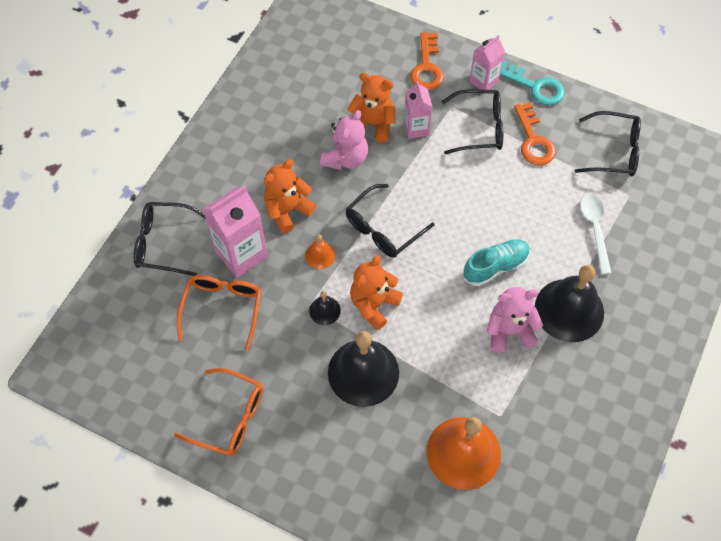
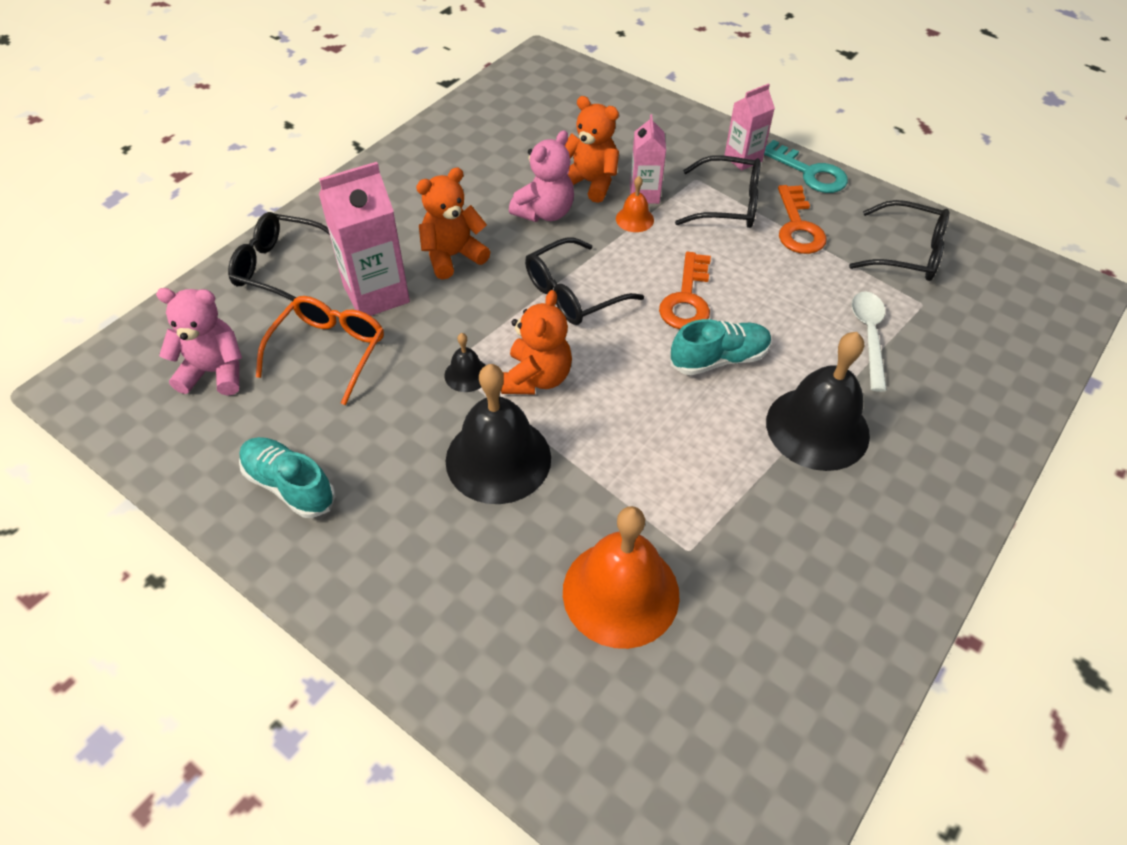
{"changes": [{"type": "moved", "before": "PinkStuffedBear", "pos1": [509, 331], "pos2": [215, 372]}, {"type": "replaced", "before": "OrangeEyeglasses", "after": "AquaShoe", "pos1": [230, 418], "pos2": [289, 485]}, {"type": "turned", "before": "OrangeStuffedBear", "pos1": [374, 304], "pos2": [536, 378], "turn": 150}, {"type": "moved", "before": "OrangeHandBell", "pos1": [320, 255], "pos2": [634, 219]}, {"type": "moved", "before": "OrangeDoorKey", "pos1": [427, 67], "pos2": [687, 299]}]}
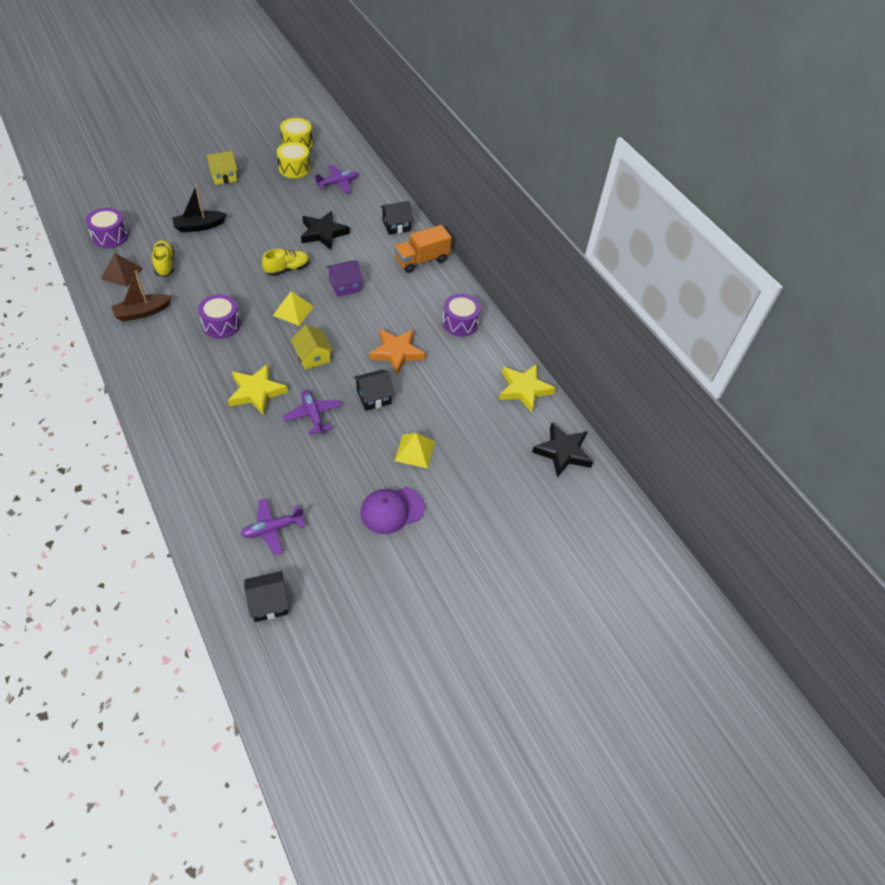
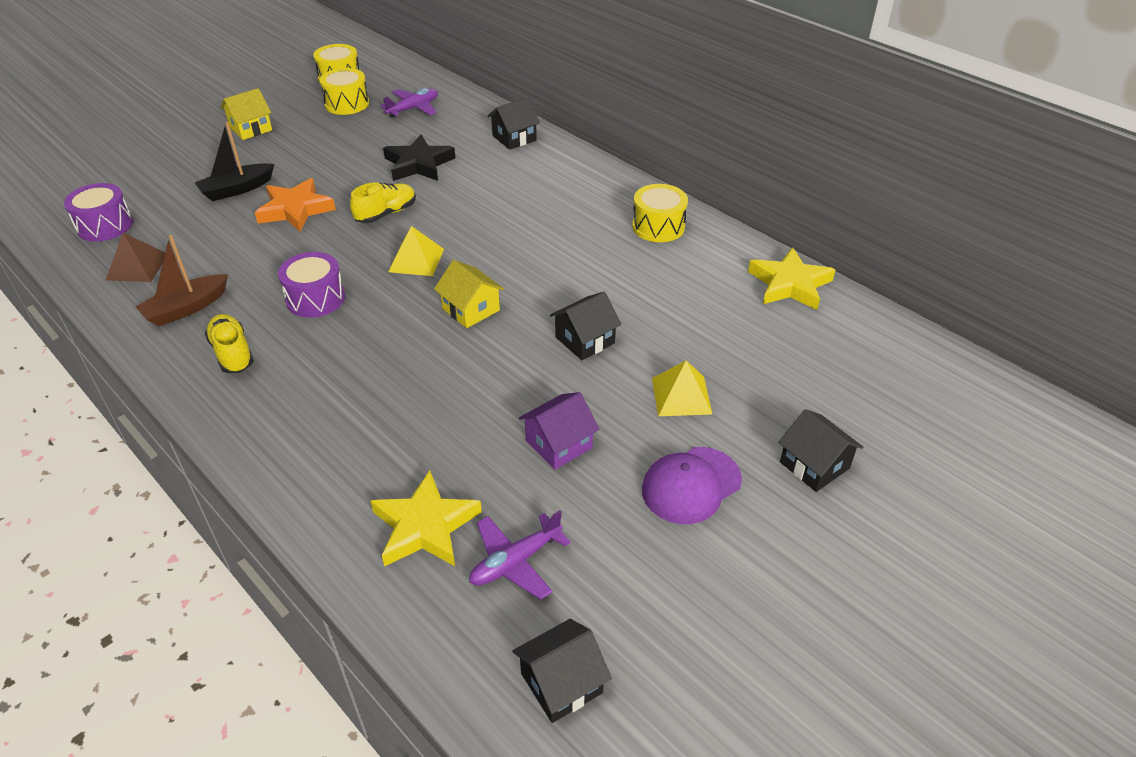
{"changes": [{"type": "moved", "before": "BrightYellowShoe", "pos1": [165, 264], "pos2": [232, 353]}, {"type": "moved", "before": "OrangeStar", "pos1": [396, 352], "pos2": [295, 210]}, {"type": "moved", "before": "BrightYellowStar", "pos1": [256, 392], "pos2": [425, 526]}, {"type": "moved", "before": "PurpleCottage", "pos1": [344, 285], "pos2": [559, 444]}, {"type": "recoloured", "before": "PurpleDrum", "after": "BrightYellowDrum", "pos1": [460, 323], "pos2": [658, 226]}, {"type": "added", "after": "EbonyCottage", "pos2": [814, 465]}, {"type": "removed", "before": "PurplePlane", "pos1": [313, 415]}, {"type": "removed", "before": "OrangeTruck", "pos1": [421, 260]}, {"type": "removed", "before": "EbonyStar", "pos1": [563, 452]}]}
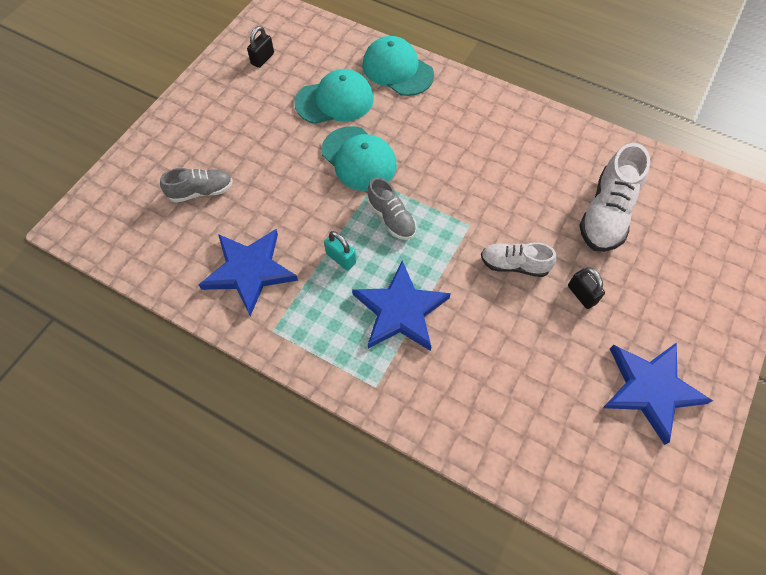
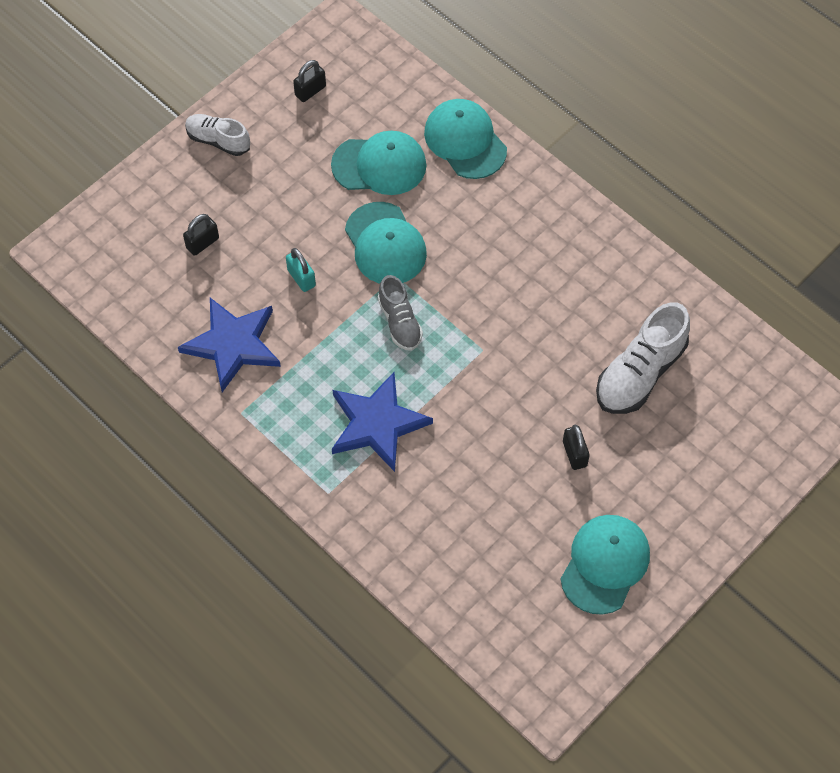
{"changes": [{"type": "replaced", "before": "GrayShoe", "after": "EbonyLock", "pos1": [201, 191], "pos2": [202, 243]}, {"type": "moved", "before": "PureWhiteShoe", "pos1": [514, 265], "pos2": [218, 140]}, {"type": "moved", "before": "AquaLock", "pos1": [341, 258], "pos2": [301, 278]}, {"type": "replaced", "before": "BlueStar", "after": "AquaCap", "pos1": [650, 389], "pos2": [605, 564]}]}
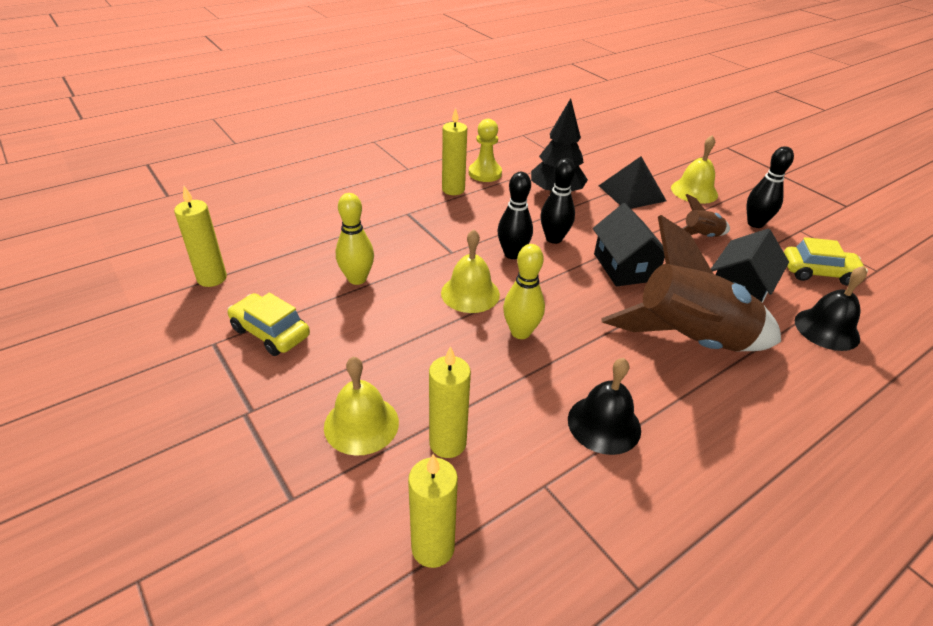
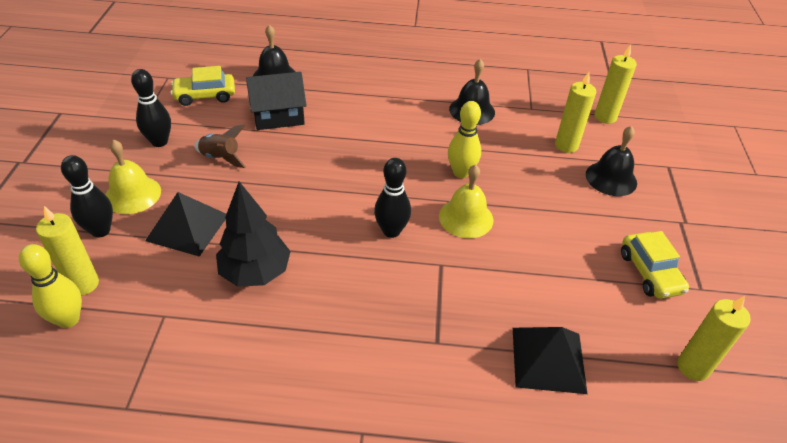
{"changes": [{"type": "moved", "before": "BrightYellowBowlingPin", "pos1": [357, 279], "pos2": [68, 319]}, {"type": "moved", "before": "BrightYellowPillarCandle", "pos1": [453, 190], "pos2": [83, 284]}, {"type": "moved", "before": "EbonyBowlingPin", "pos1": [554, 239], "pos2": [100, 231]}, {"type": "turned", "before": "BrightYellowToyCar", "pos1": [818, 272], "pos2": [205, 96], "turn": -60}, {"type": "added", "after": "EbonyPyramidShape", "pos2": [548, 359]}, {"type": "recoloured", "before": "BrightYellowHandBell", "after": "EbonyHandBell", "pos1": [361, 424], "pos2": [611, 178]}, {"type": "removed", "before": "BrightYellowGamePawn", "pos1": [485, 173]}, {"type": "removed", "before": "EbonyCottage", "pos1": [624, 267]}, {"type": "removed", "before": "BrownRocket", "pos1": [688, 340]}]}
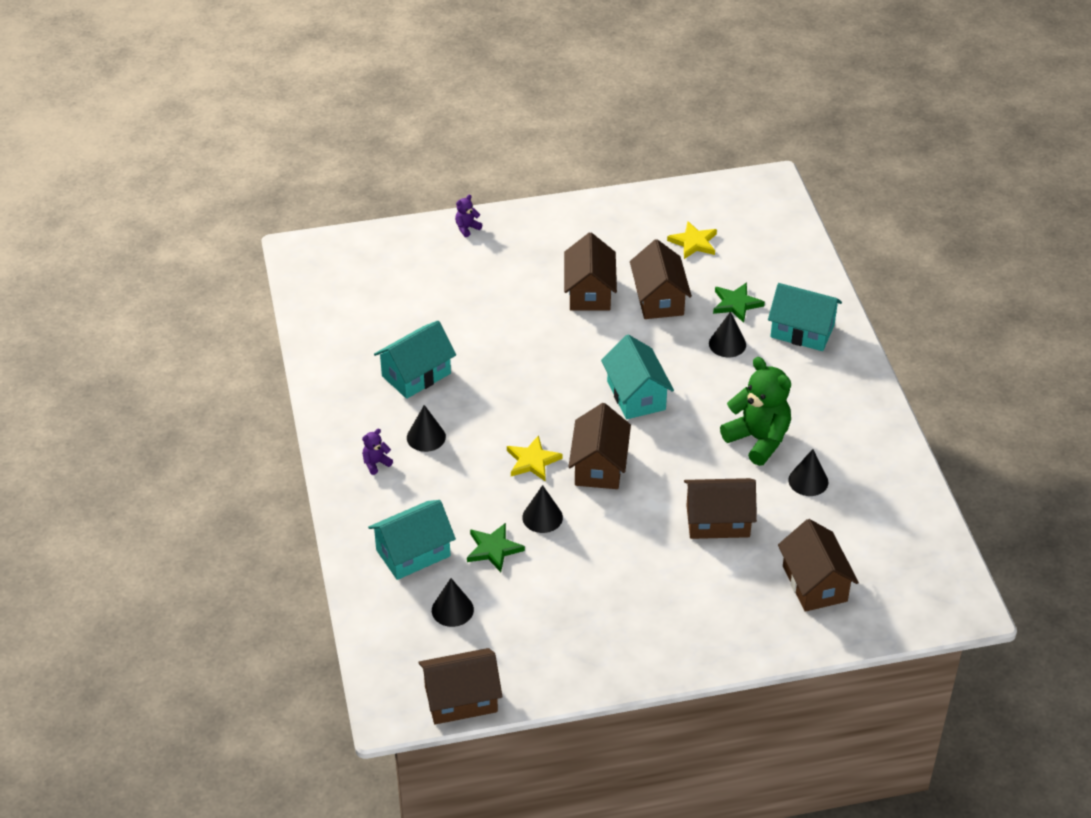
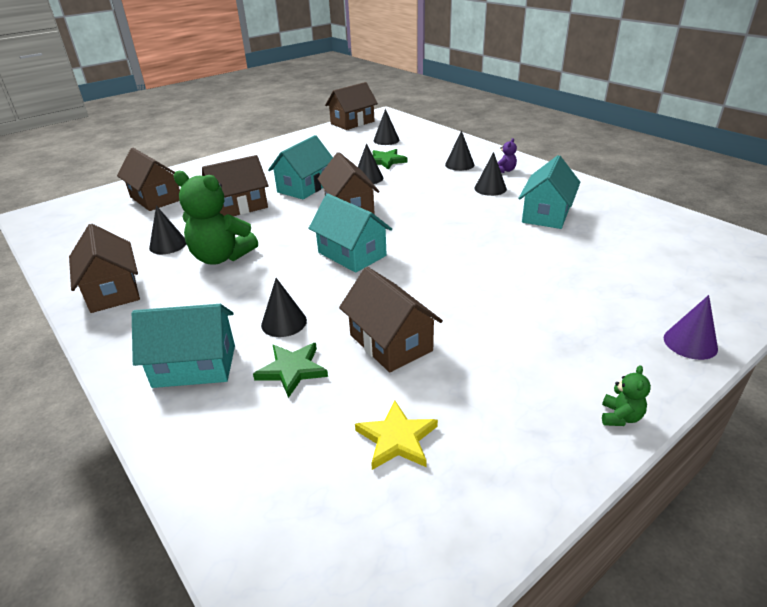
{"changes": [{"type": "moved", "before": "BrownCottage", "pos1": [589, 292], "pos2": [113, 291]}, {"type": "moved", "before": "AquaCottage", "pos1": [413, 553], "pos2": [304, 187]}, {"type": "added", "after": "EbonyCone", "pos2": [459, 164]}, {"type": "added", "after": "EmeraldStuffedBear", "pos2": [620, 417]}, {"type": "replaced", "before": "PurpleStuffedBear", "after": "PurpleCone", "pos1": [467, 228], "pos2": [690, 343]}, {"type": "removed", "before": "BrightYellowStar", "pos1": [532, 461]}]}
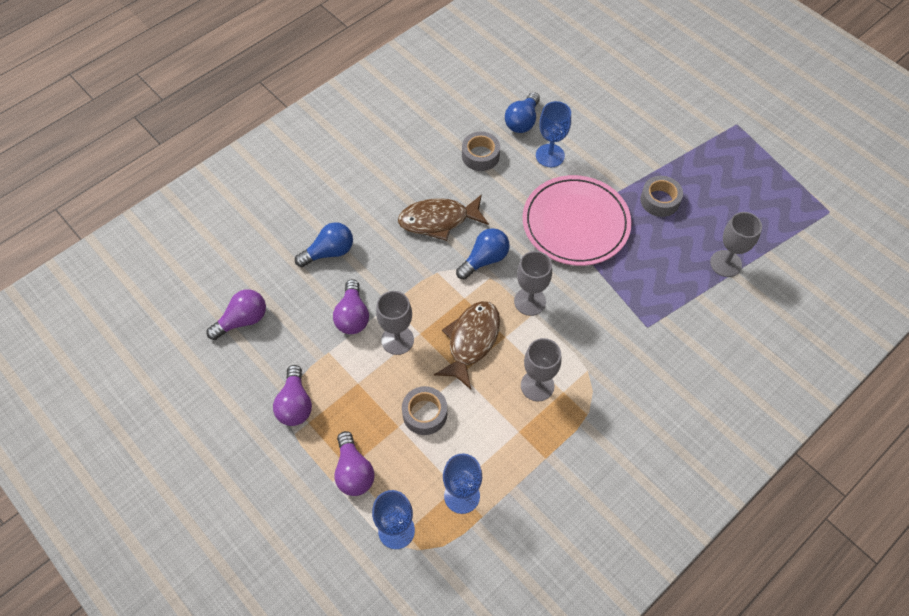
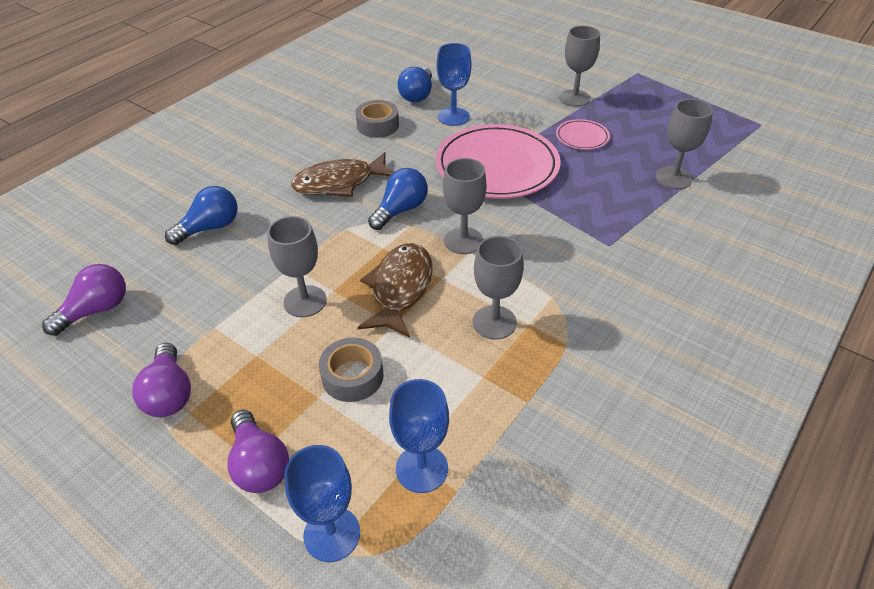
{"changes": [{"type": "replaced", "before": "GrayTape", "after": "PinkDinnerPlate", "pos1": [659, 200], "pos2": [582, 137]}, {"type": "added", "after": "GrayChalice", "pos2": [574, 98]}, {"type": "removed", "before": "PurpleLightBulb", "pos1": [352, 316]}]}
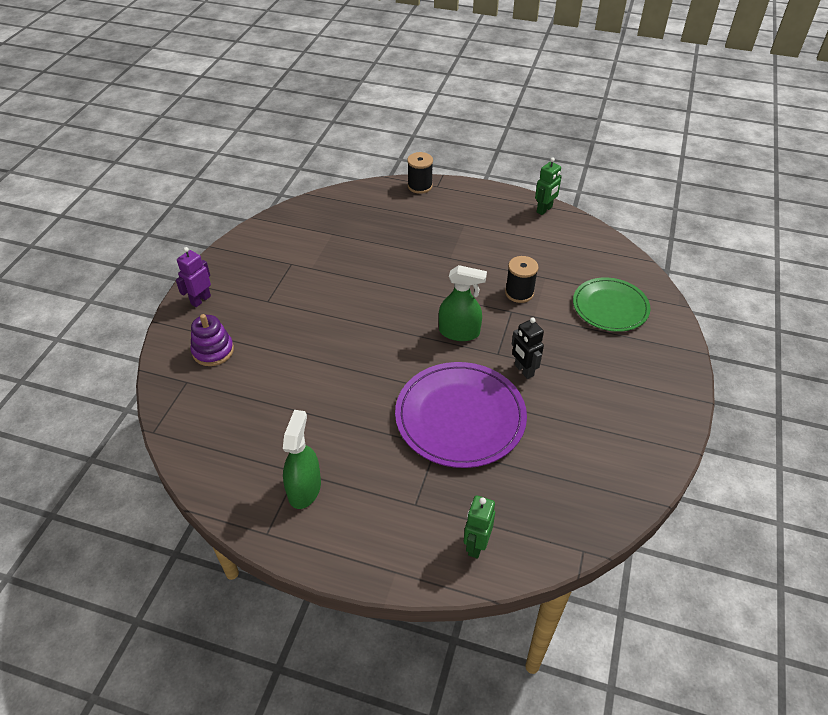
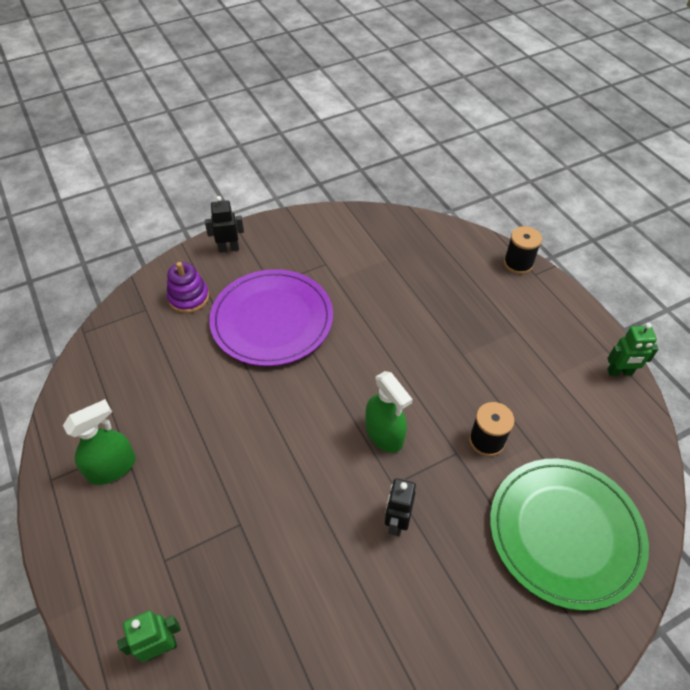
{"changes": [{"type": "recoloured", "before": "PurpleRobotFigure", "after": "EbonyRobotFigure", "pos1": [200, 300], "pos2": [229, 248]}, {"type": "moved", "before": "PurpleDinnerPlate", "pos1": [460, 417], "pos2": [272, 320]}, {"type": "resized", "before": "EmeraldDinnerPlate", "pos1": [610, 307], "pos2": [565, 532], "scale": 1.51}]}
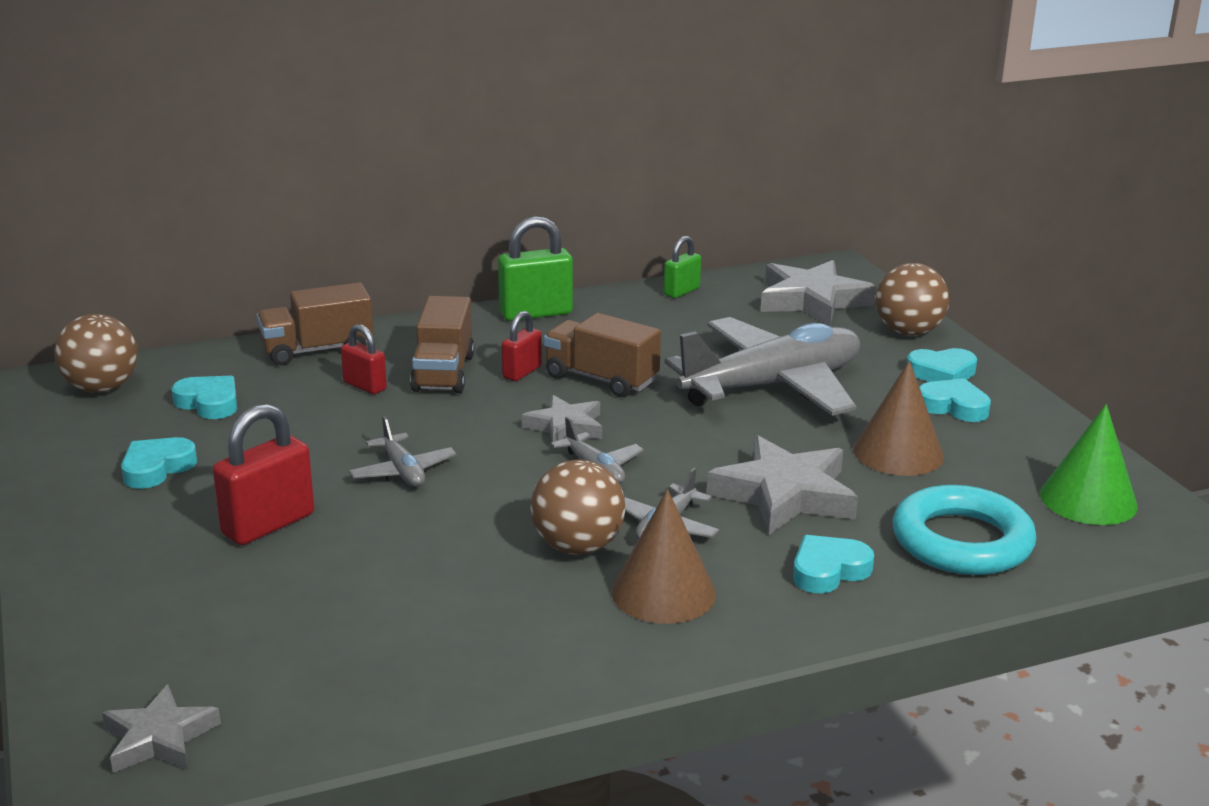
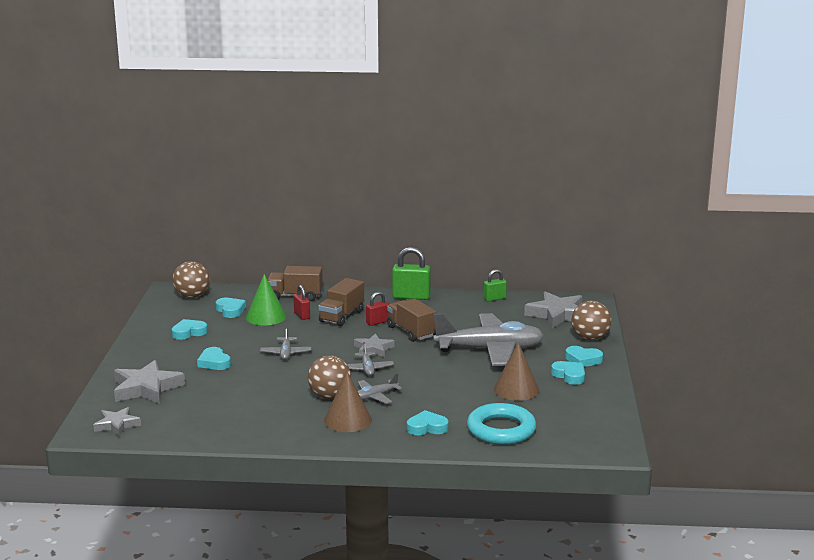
{"changes": [{"type": "moved", "before": "GrayStar", "pos1": [785, 494], "pos2": [146, 388]}, {"type": "replaced", "before": "RedLock", "after": "AquaHeartShape", "pos1": [268, 524], "pos2": [214, 362]}, {"type": "moved", "before": "EmeraldCone", "pos1": [1088, 499], "pos2": [266, 317]}]}
